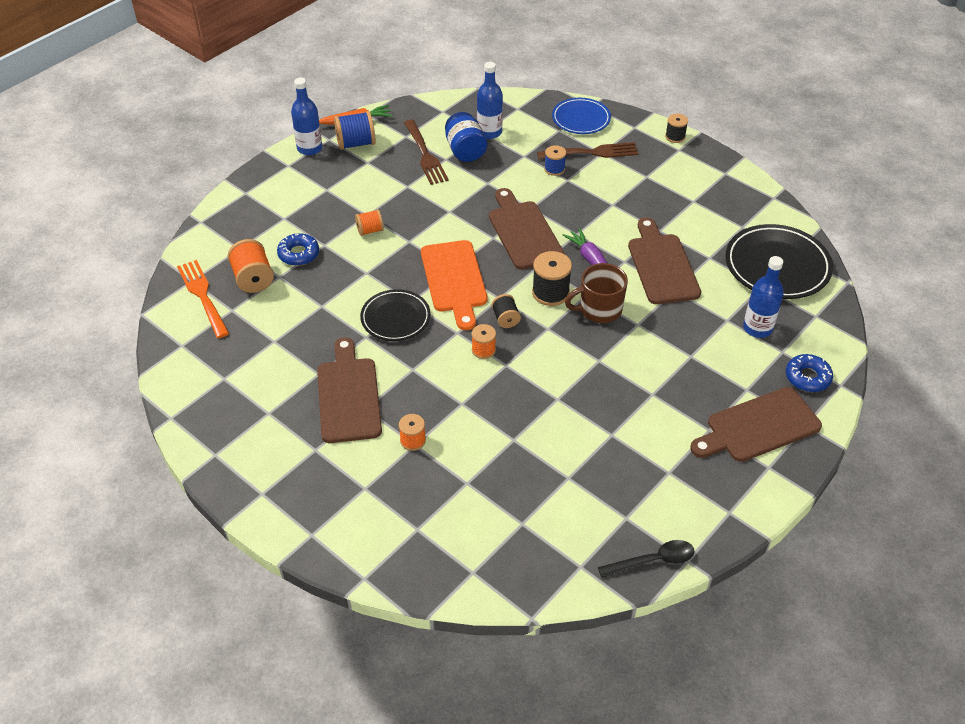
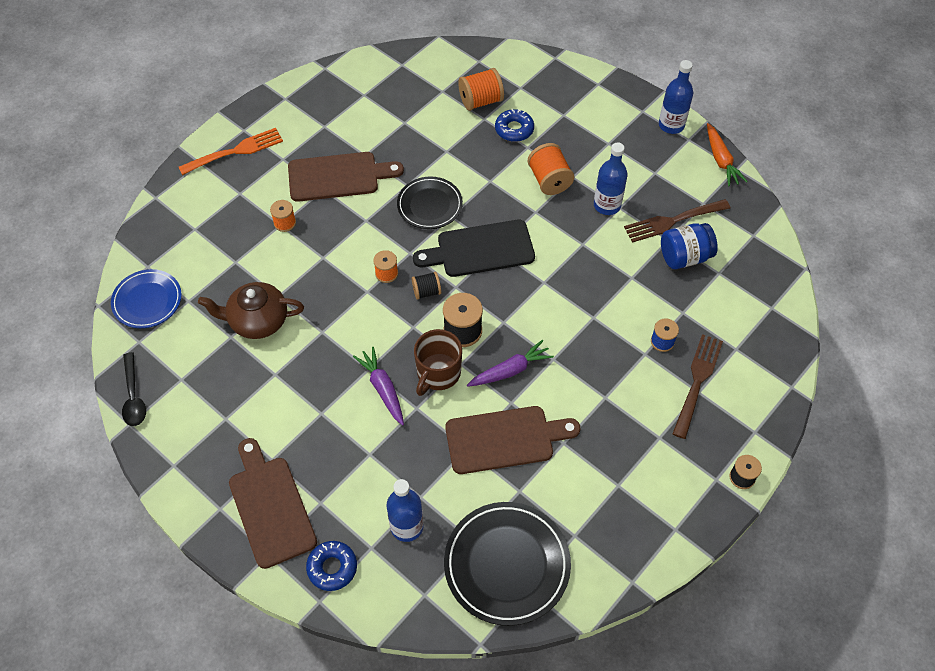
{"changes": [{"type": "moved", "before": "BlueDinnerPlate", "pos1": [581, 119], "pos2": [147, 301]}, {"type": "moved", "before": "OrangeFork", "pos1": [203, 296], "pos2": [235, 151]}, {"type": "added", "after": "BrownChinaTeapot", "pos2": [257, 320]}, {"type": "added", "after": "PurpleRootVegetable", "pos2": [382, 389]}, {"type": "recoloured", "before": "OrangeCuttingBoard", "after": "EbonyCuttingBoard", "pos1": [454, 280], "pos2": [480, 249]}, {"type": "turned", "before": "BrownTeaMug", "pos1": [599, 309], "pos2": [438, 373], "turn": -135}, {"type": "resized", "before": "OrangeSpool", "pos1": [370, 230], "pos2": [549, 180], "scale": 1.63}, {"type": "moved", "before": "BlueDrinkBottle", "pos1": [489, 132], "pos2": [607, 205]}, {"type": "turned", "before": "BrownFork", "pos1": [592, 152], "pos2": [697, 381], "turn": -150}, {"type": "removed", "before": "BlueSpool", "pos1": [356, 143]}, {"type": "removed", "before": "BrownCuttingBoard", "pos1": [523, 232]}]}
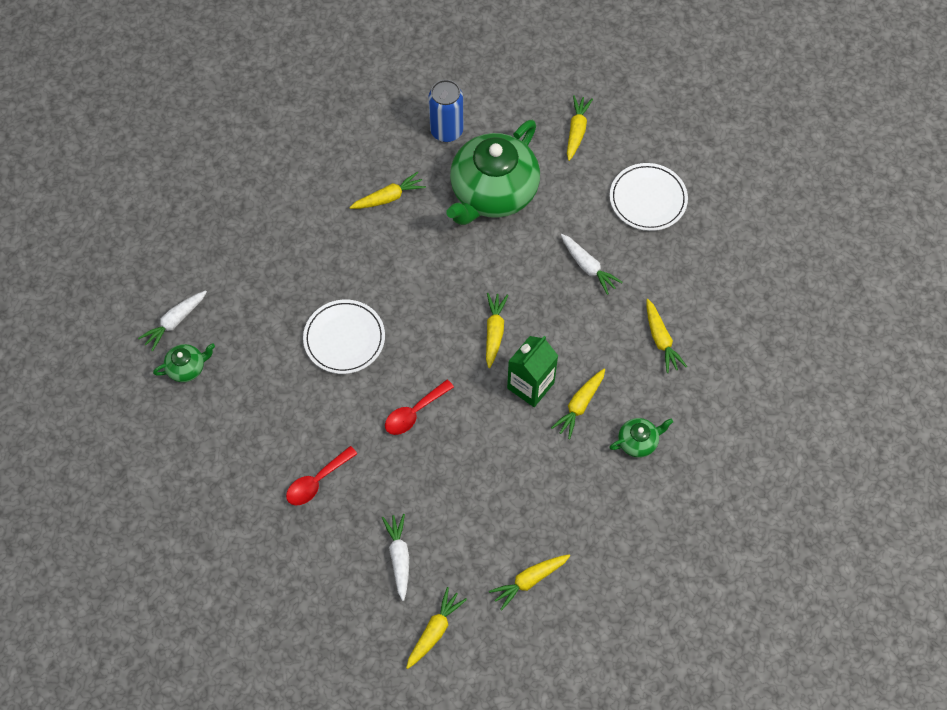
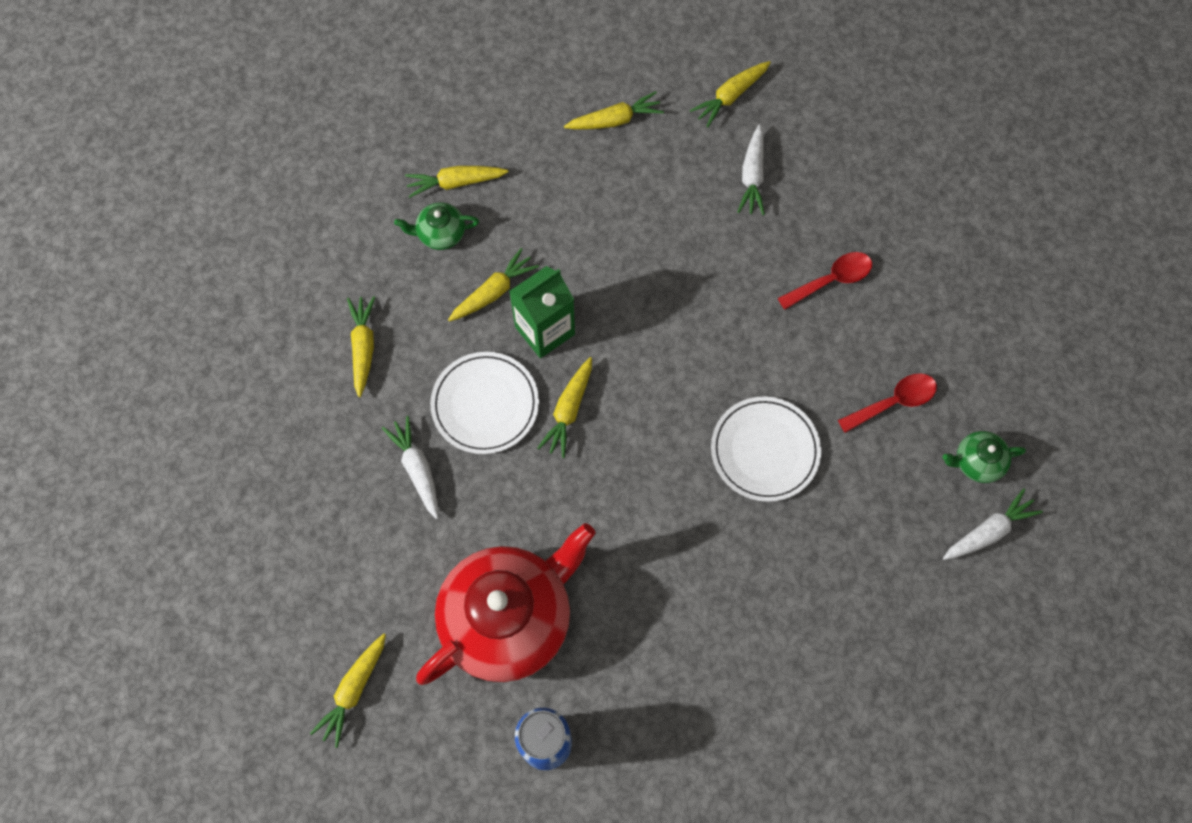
{"changes": [{"type": "moved", "before": "BrightYellowRootVegetable", "pos1": [389, 197], "pos2": [455, 183]}, {"type": "recoloured", "before": "EmeraldChinaTeapot", "after": "RedChinaTeapot", "pos1": [493, 192], "pos2": [509, 618]}, {"type": "moved", "before": "PureWhiteDinnerPlate", "pos1": [648, 199], "pos2": [485, 404]}, {"type": "moved", "before": "RedTablespoon", "pos1": [414, 412], "pos2": [893, 402]}]}
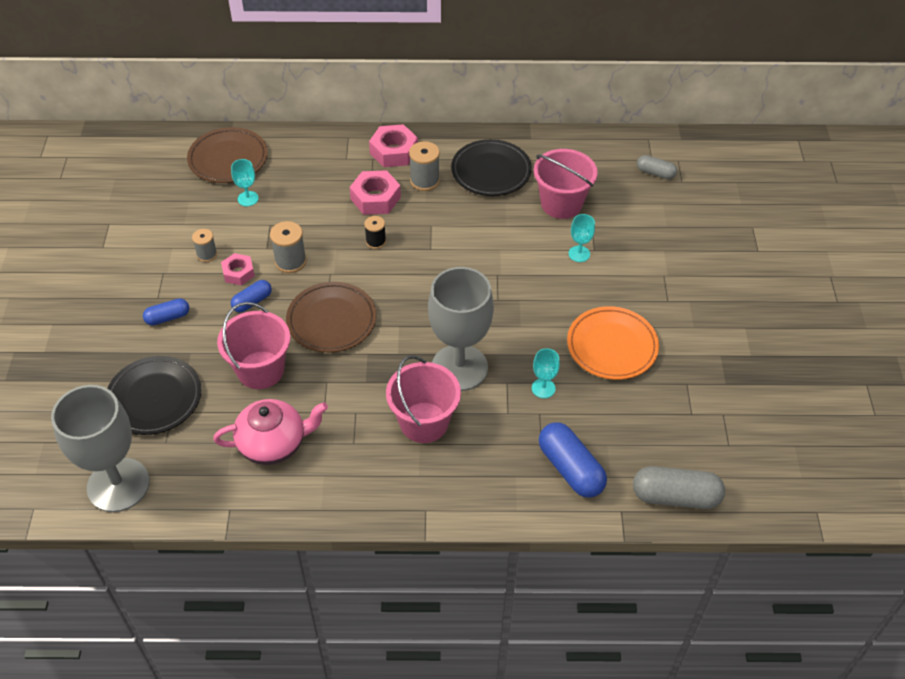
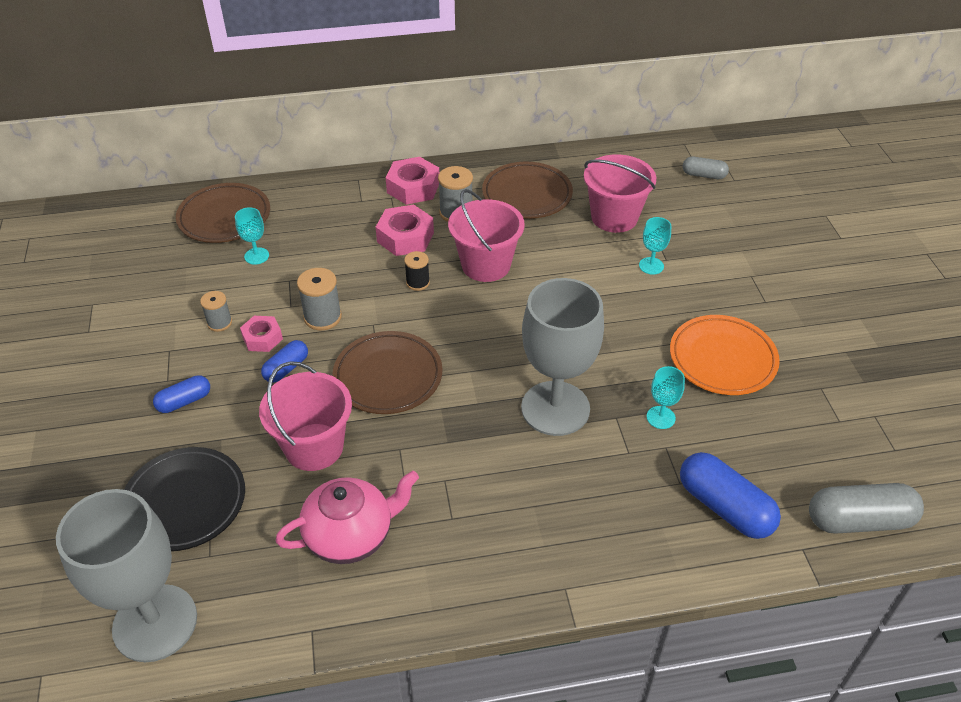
{"changes": [{"type": "moved", "before": "PinkBucket", "pos1": [424, 422], "pos2": [486, 265]}, {"type": "recoloured", "before": "EbonyDinnerPlate", "after": "BrownDinnerPlate", "pos1": [491, 171], "pos2": [527, 195]}]}
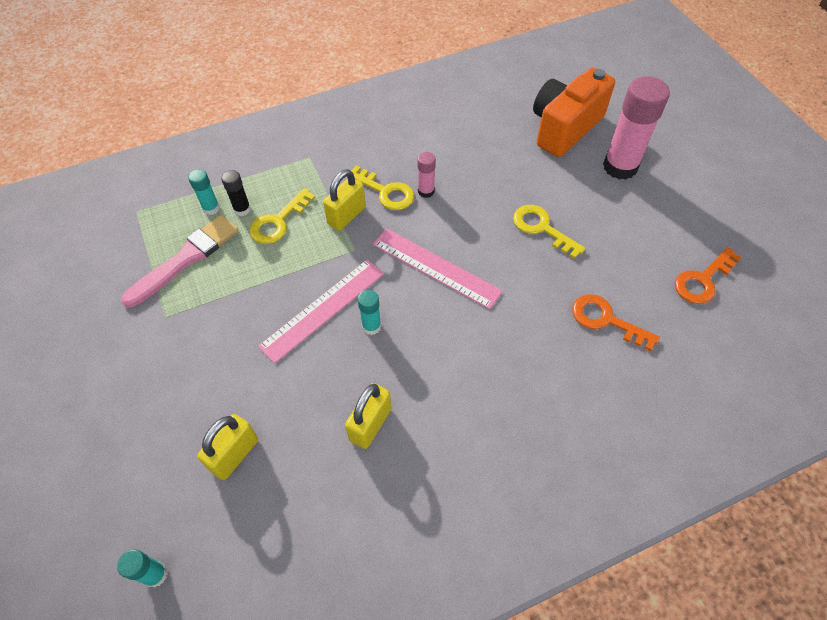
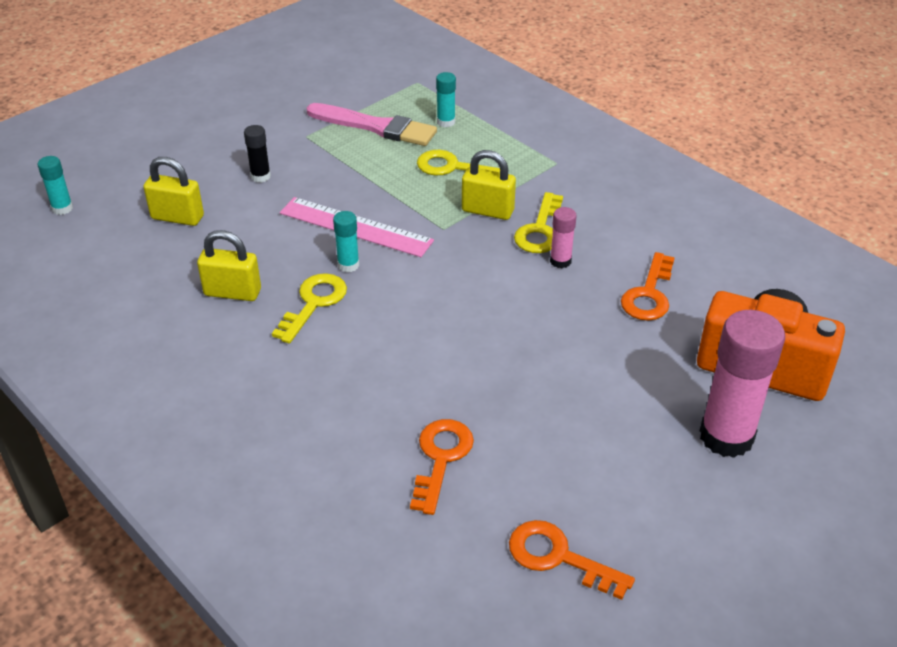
{"changes": [{"type": "moved", "before": "EbonyGlue", "pos1": [242, 209], "pos2": [260, 176]}, {"type": "moved", "before": "BrightYellowDoorKey", "pos1": [542, 228], "pos2": [314, 303]}, {"type": "added", "after": "OrangeDoorKey", "pos2": [649, 294]}, {"type": "removed", "before": "PinkRuler", "pos1": [436, 267]}]}
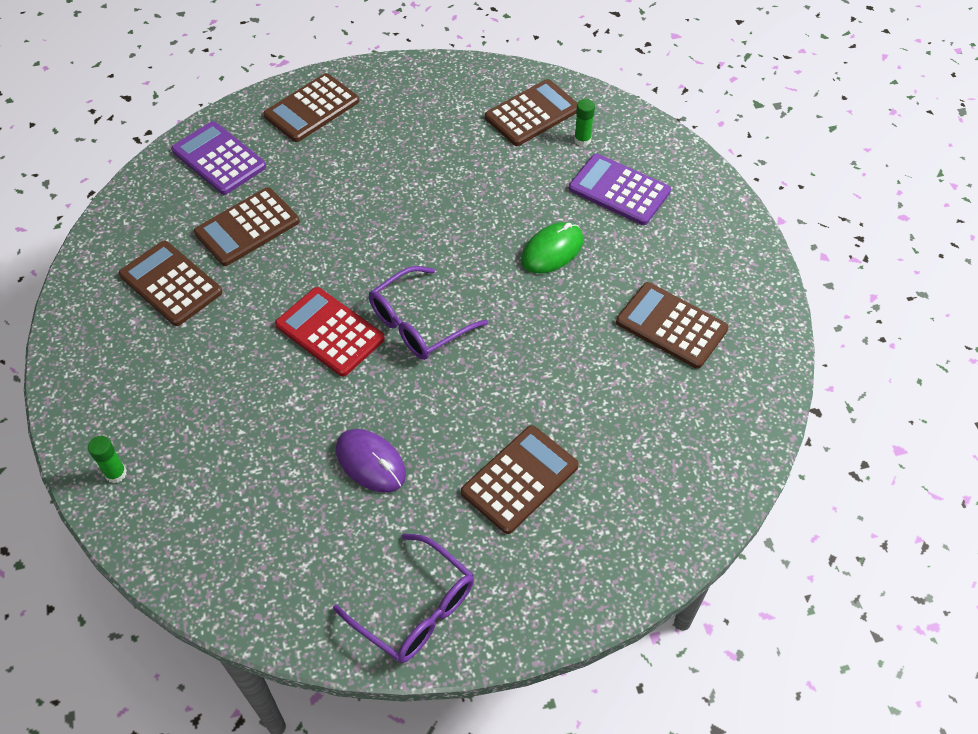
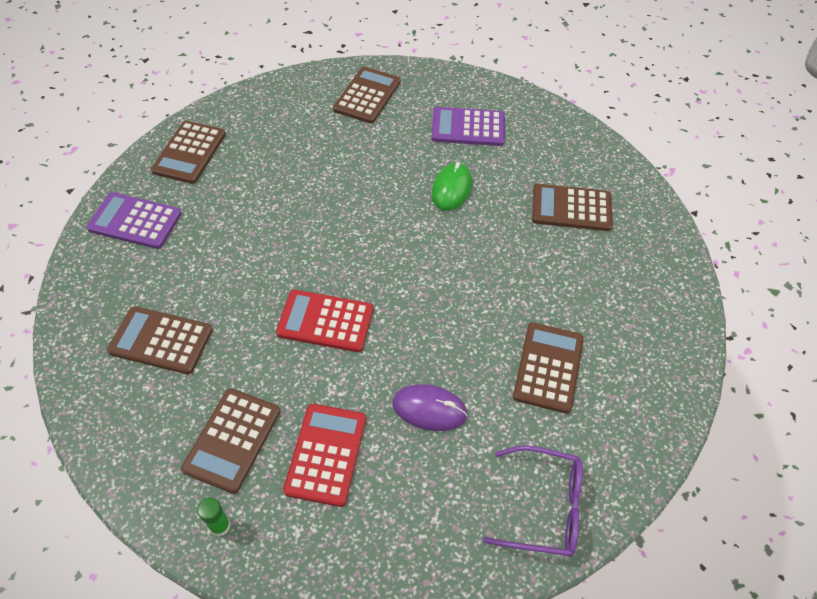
{"changes": [{"type": "moved", "before": "BrownAddingMachine", "pos1": [247, 227], "pos2": [232, 440]}, {"type": "added", "after": "RedAddingMachine", "pos2": [326, 454]}, {"type": "removed", "before": "PurpleEyeglasses", "pos1": [418, 324]}, {"type": "removed", "before": "EmeraldGlue", "pos1": [582, 140]}]}
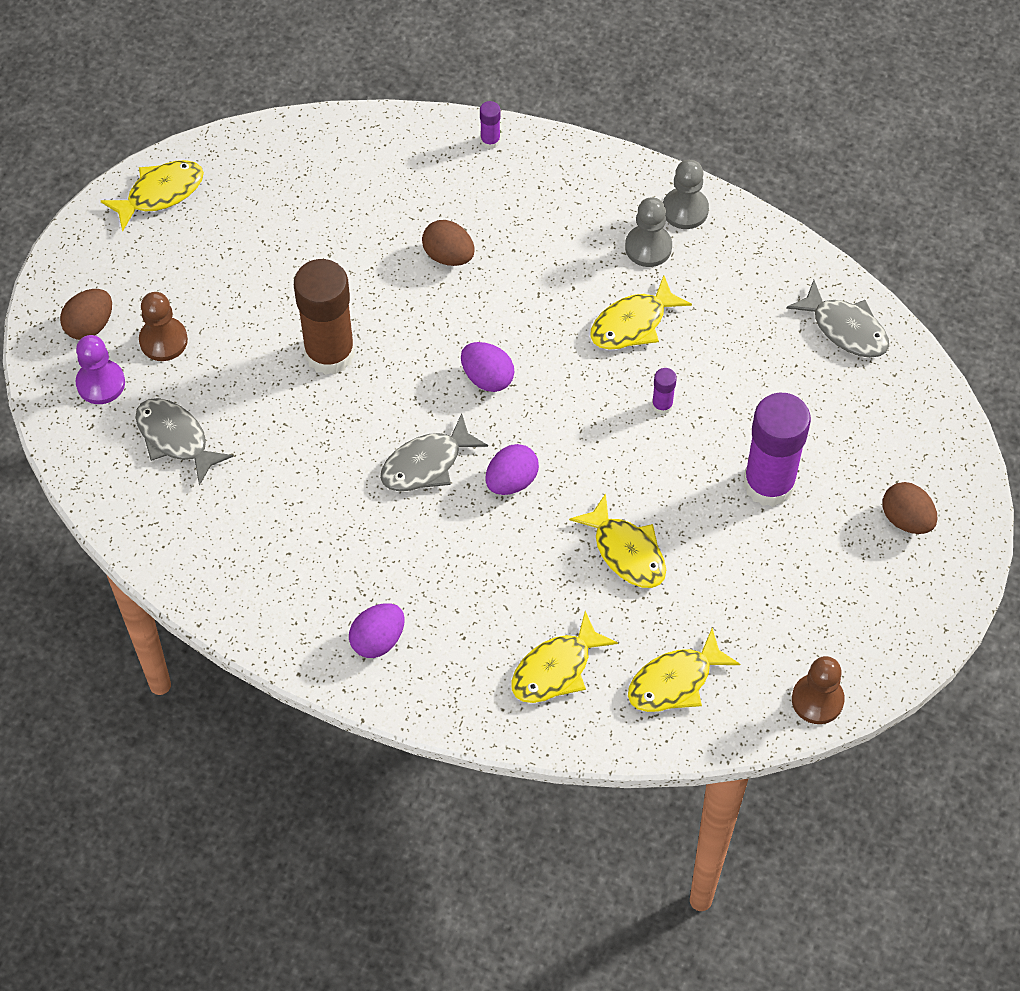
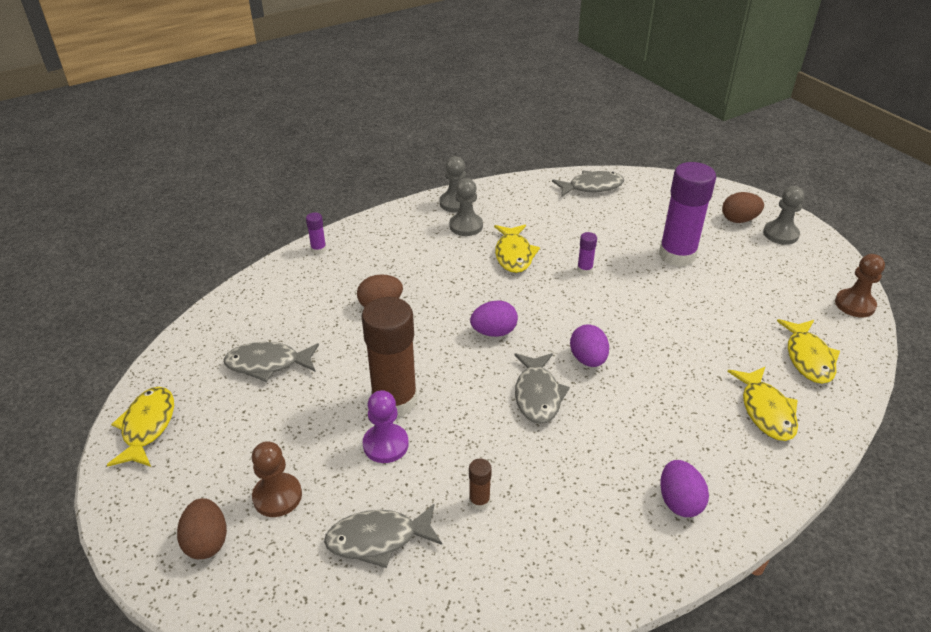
{"changes": [{"type": "added", "after": "GrayToyFish", "pos2": [268, 364]}, {"type": "moved", "before": "PurpleGamePawn", "pos1": [100, 383], "pos2": [385, 444]}, {"type": "added", "after": "BrownGlue", "pos2": [479, 501]}, {"type": "added", "after": "GrayGamePawn", "pos2": [780, 234]}, {"type": "removed", "before": "BrightYellowToyFish", "pos1": [626, 551]}]}
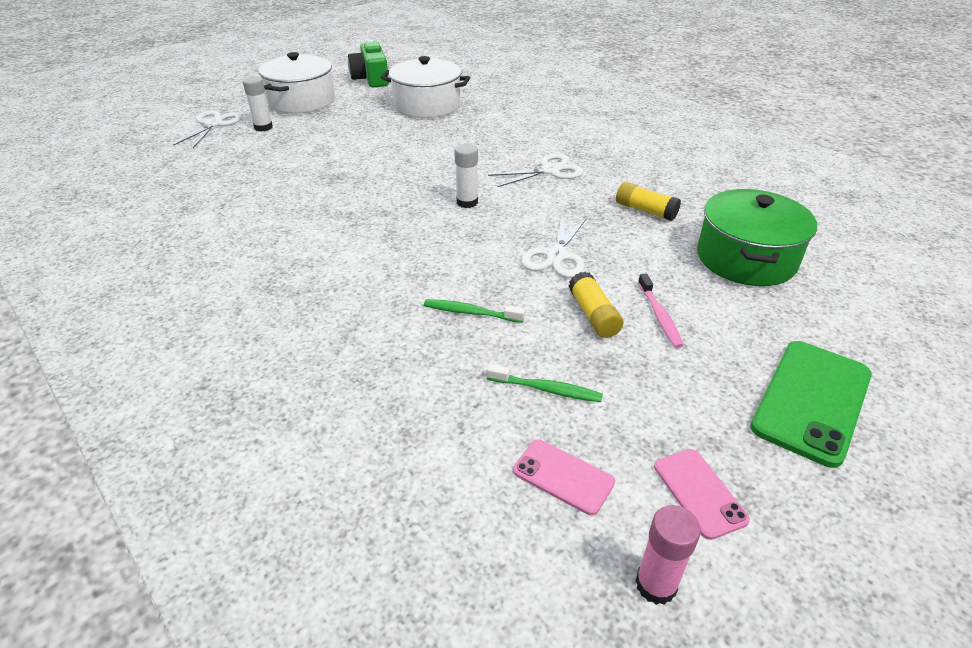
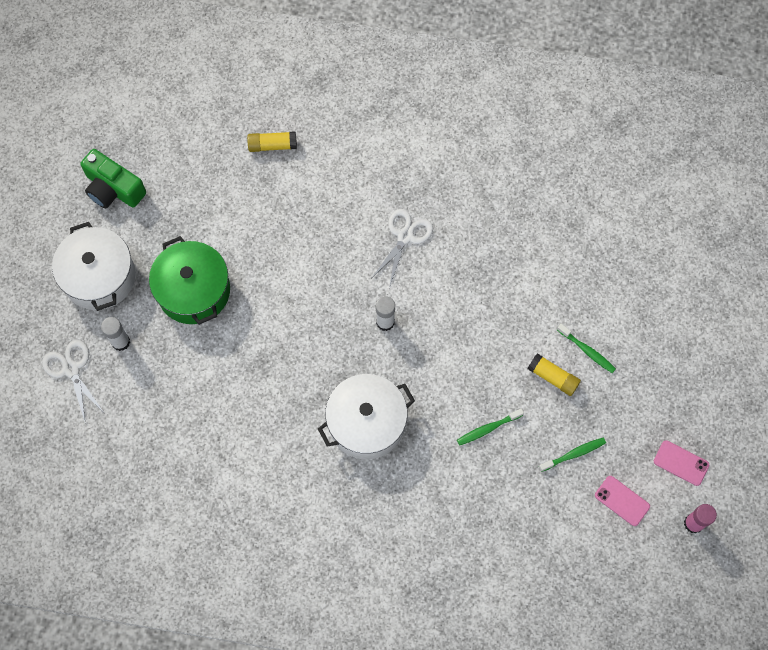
{"changes": [{"type": "moved", "before": "EmeraldStockpot", "pos1": [746, 258], "pos2": [194, 291]}, {"type": "moved", "before": "BrightYellowGlue", "pos1": [645, 210], "pos2": [272, 145]}, {"type": "moved", "before": "PureWhiteStockpot", "pos1": [427, 105], "pos2": [366, 423]}, {"type": "recoloured", "before": "PinkToothbrush", "after": "EmeraldToothbrush", "pos1": [659, 316], "pos2": [587, 351]}, {"type": "turned", "before": "PinkMobilePhone", "pos1": [563, 476], "pos2": [622, 501], "turn": 45}, {"type": "removed", "before": "PureWhiteShears", "pos1": [556, 256]}, {"type": "removed", "before": "EmeraldMobilePhone", "pos1": [811, 400]}]}
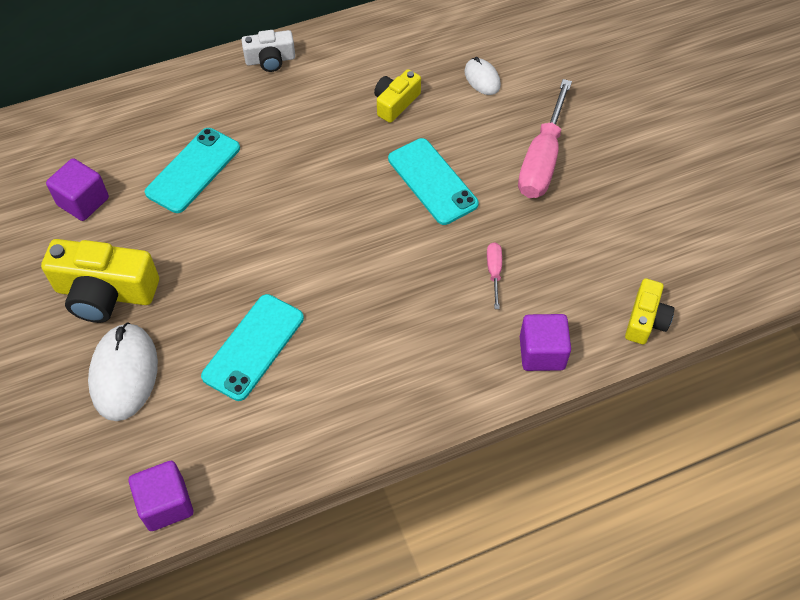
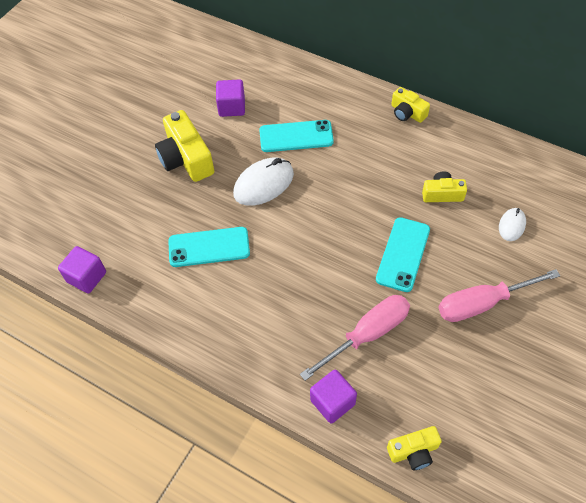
{"changes": [{"type": "moved", "before": "PureWhiteComputerMouse", "pos1": [124, 373], "pos2": [263, 184]}, {"type": "resized", "before": "PinkHandScrewdriver", "pos1": [494, 271], "pos2": [368, 334], "scale": 2.19}, {"type": "recoloured", "before": "PureWhitePhotoCamera", "after": "BrightYellowPhotoCamera", "pos1": [270, 60], "pos2": [407, 113]}]}
